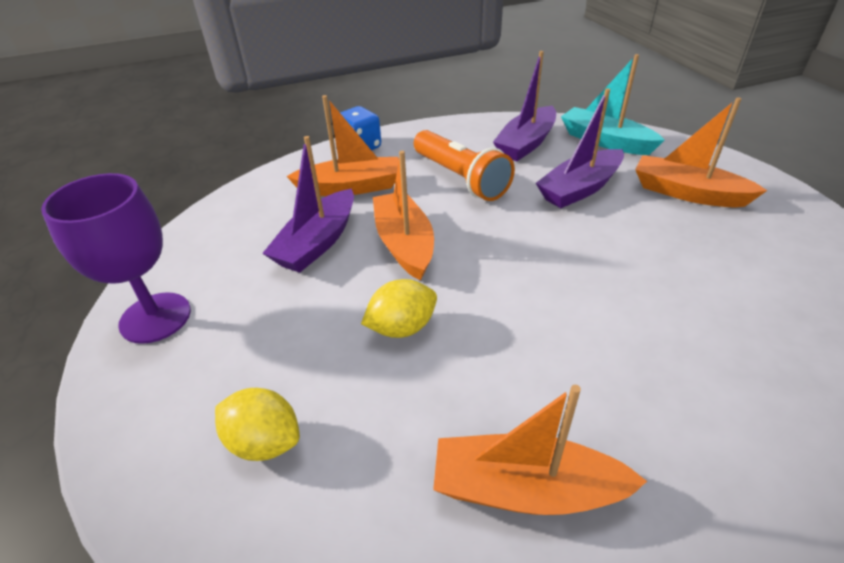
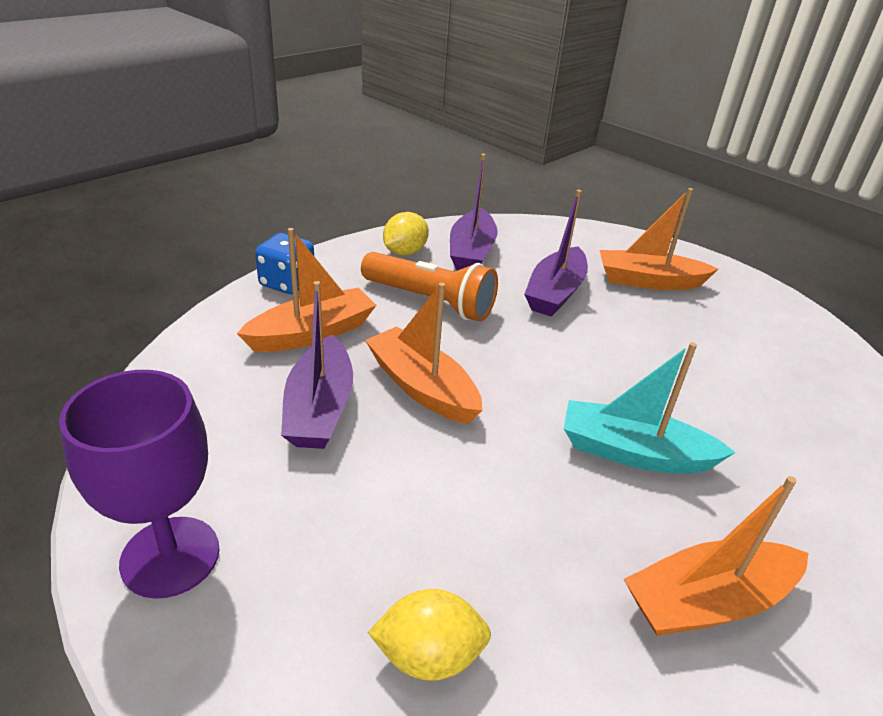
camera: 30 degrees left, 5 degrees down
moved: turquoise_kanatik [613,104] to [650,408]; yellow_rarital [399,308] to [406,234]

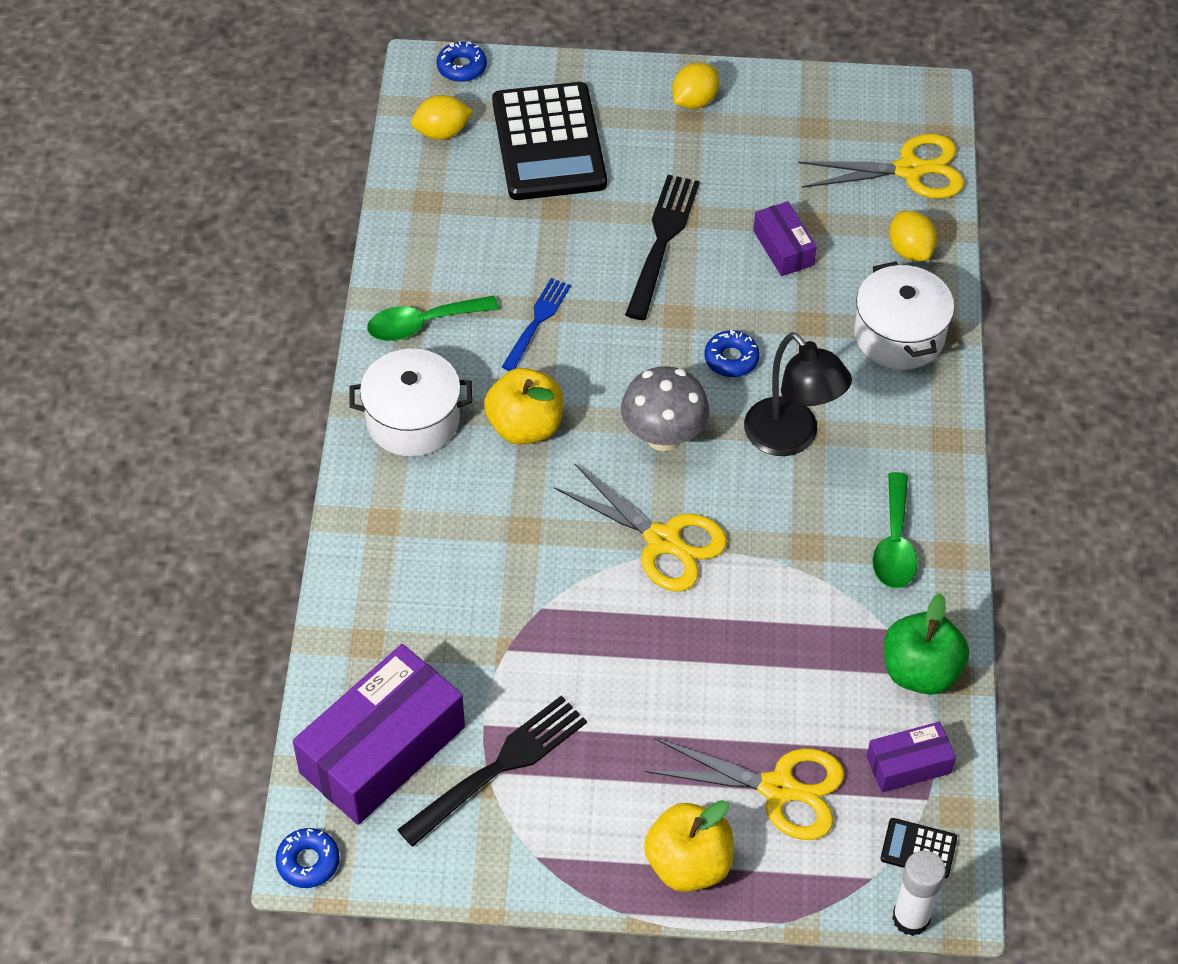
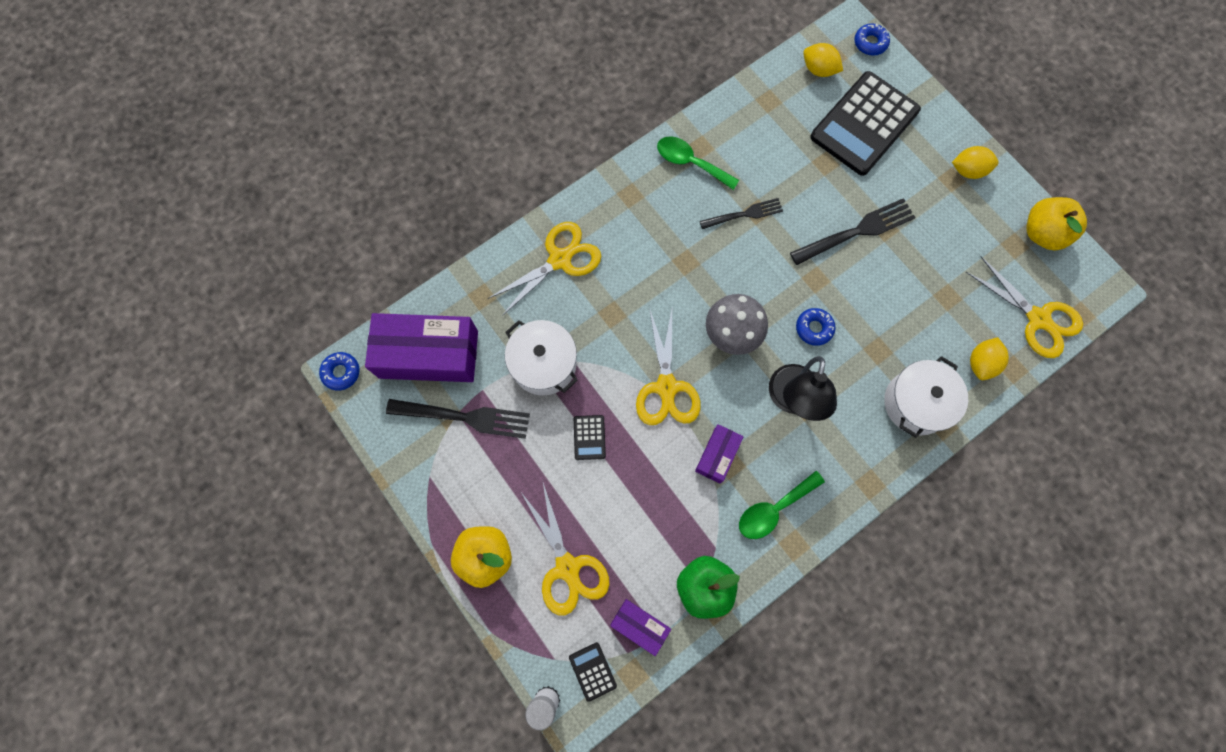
camera: 50 degrees right, 20 degrees up
added: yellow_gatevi [544,269]; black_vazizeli [590,437]
moved: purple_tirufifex [785,238] to [719,454]; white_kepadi [410,403] to [541,357]; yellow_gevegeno [523,406] to [1057,223]
recoloured: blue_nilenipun [536,324] to black_nilenipun [741,213]

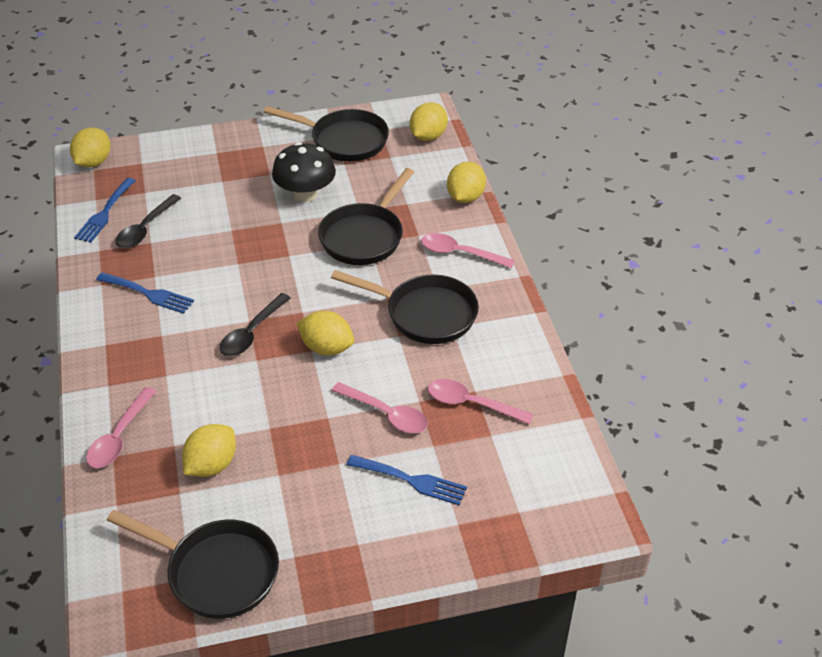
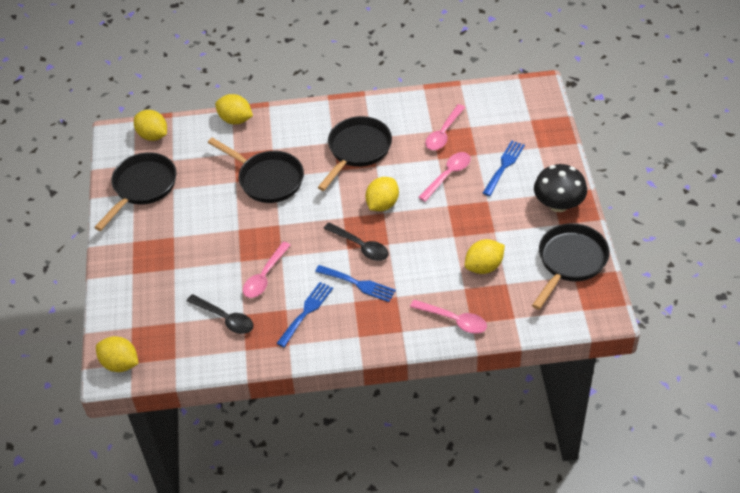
camera: 80 degrees left, 5 degrees up
moved: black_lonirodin [304,172] to [560,188]; blue_nilenipun [105,210] to [355,283]; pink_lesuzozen [468,250] to [267,270]
turned: yellow_rarital [209,450] = [485,256] 75 degrees counterclockwise

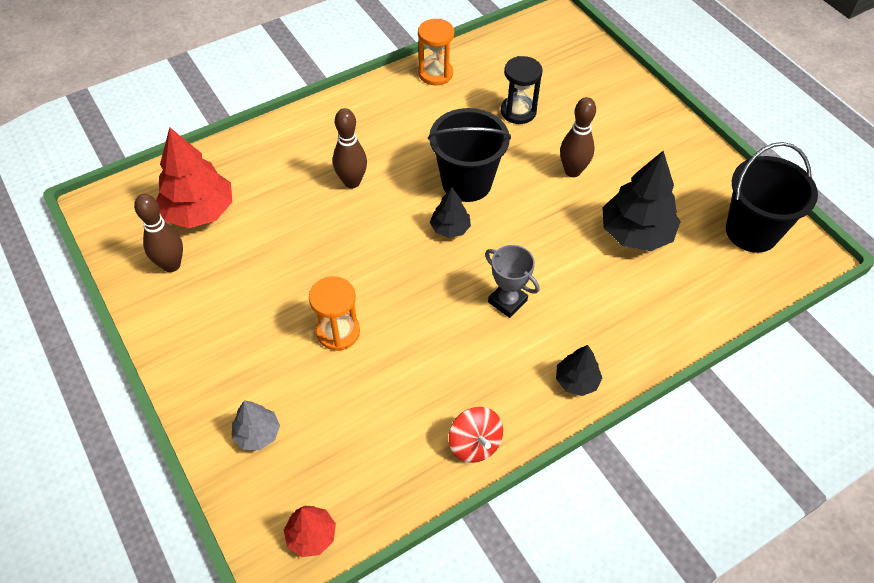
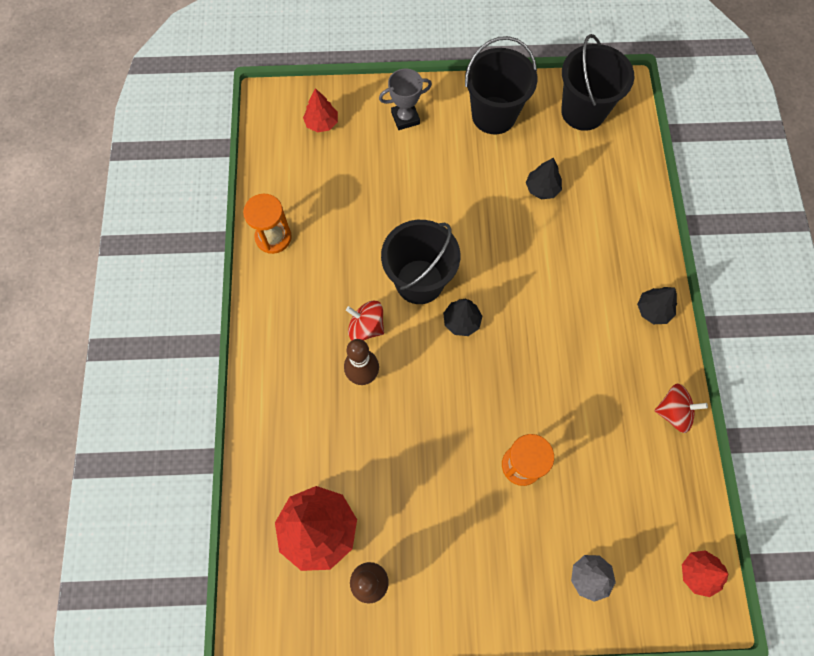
camera: 60 degrees left, 15 degrees up
removed: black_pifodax [522,90]; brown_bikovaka [578,137]
added: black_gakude [501,85]; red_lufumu [320,110]; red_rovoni [365,321]
moved: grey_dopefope [512,281] to [405,99]
resized: black_lufumu [641,201] = [544,178] x0.53

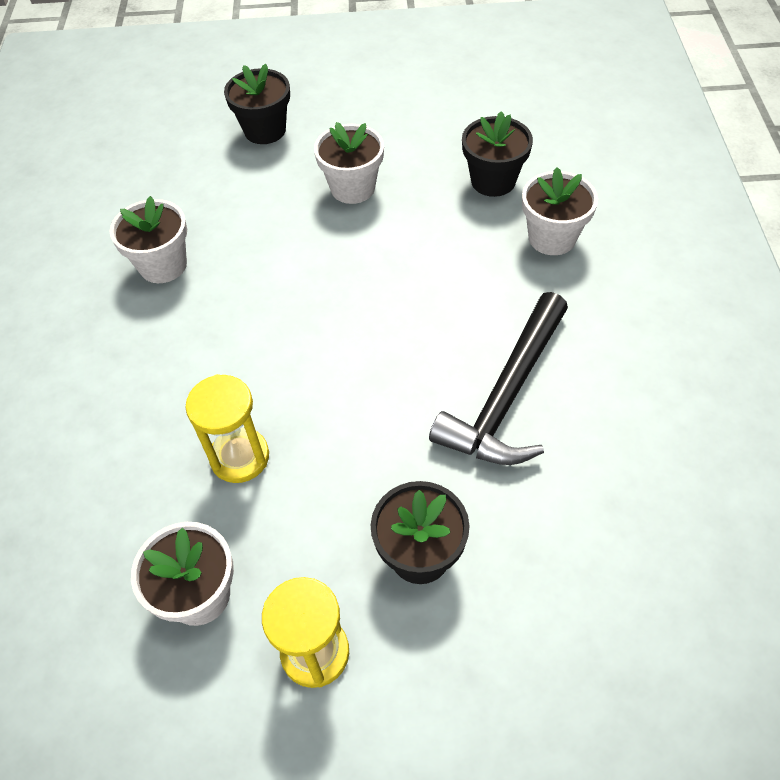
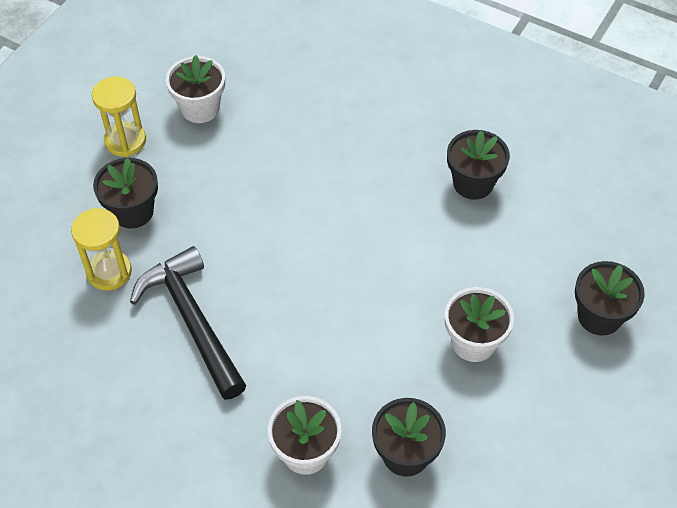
camera: 120 degrees right, 0 degrees up
moved: yellow_pifodax [227,428] to [101,249]
recoloured: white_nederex [148,239] to black_nederex [478,165]

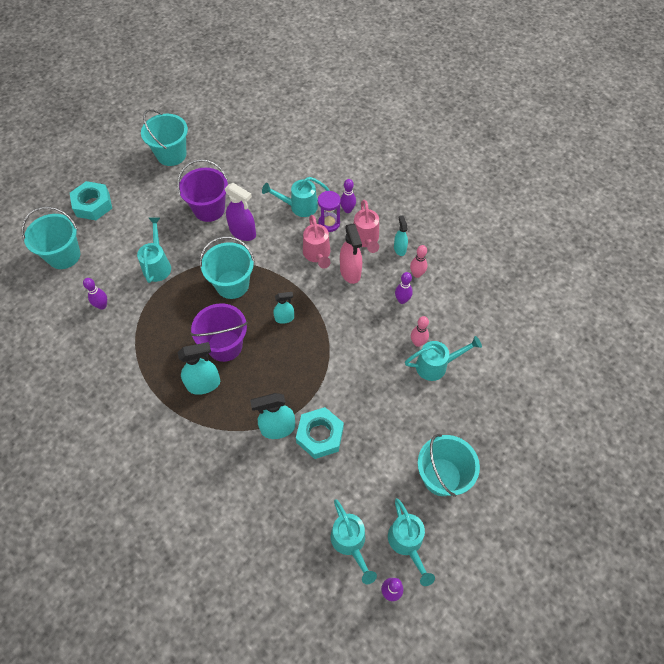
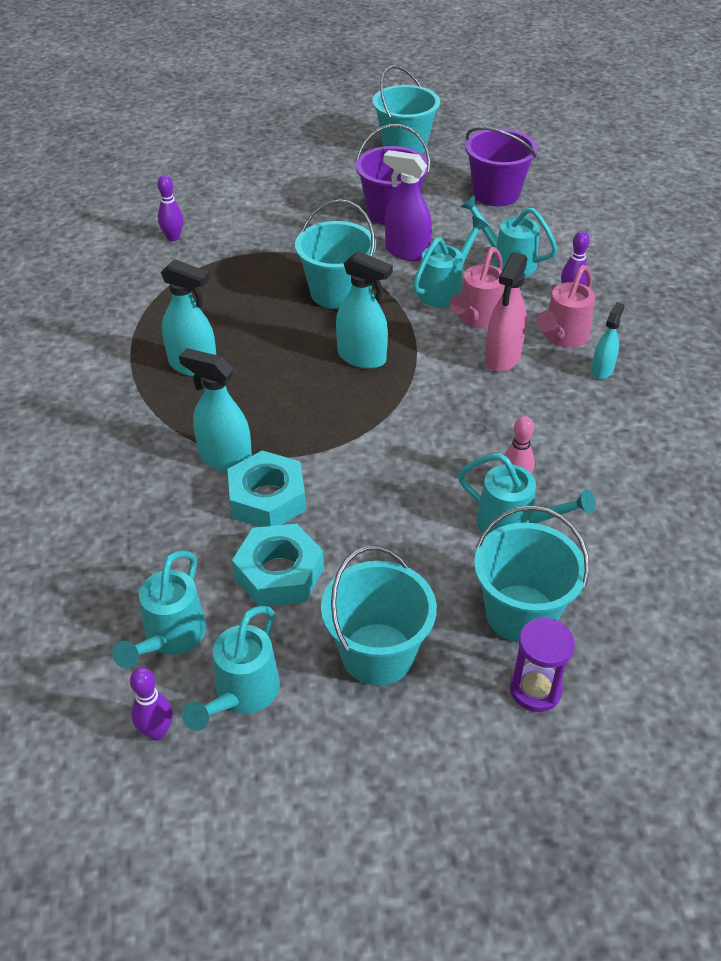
camera: 40 degrees right, 15 degrees down
removed: pink_bikovaka [418,261]; purple_bikovaka [404,288]
moved: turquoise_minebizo [91,200] to [278,565]; purple_pifodax [329,211] to [542,665]; turquoise_gakude [51,238] to [531,574]; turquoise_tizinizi [154,250] to [450,261]; purple_gakude [219,332] to [501,166]
turned: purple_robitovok [240,212] = [408,205] 135 degrees clockwise
resized: turquoise_robitovok [284,308] = [364,310] x1.64

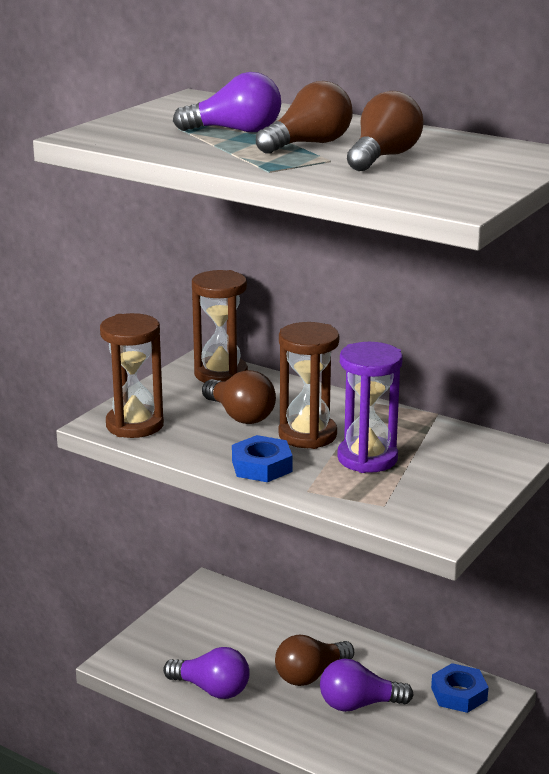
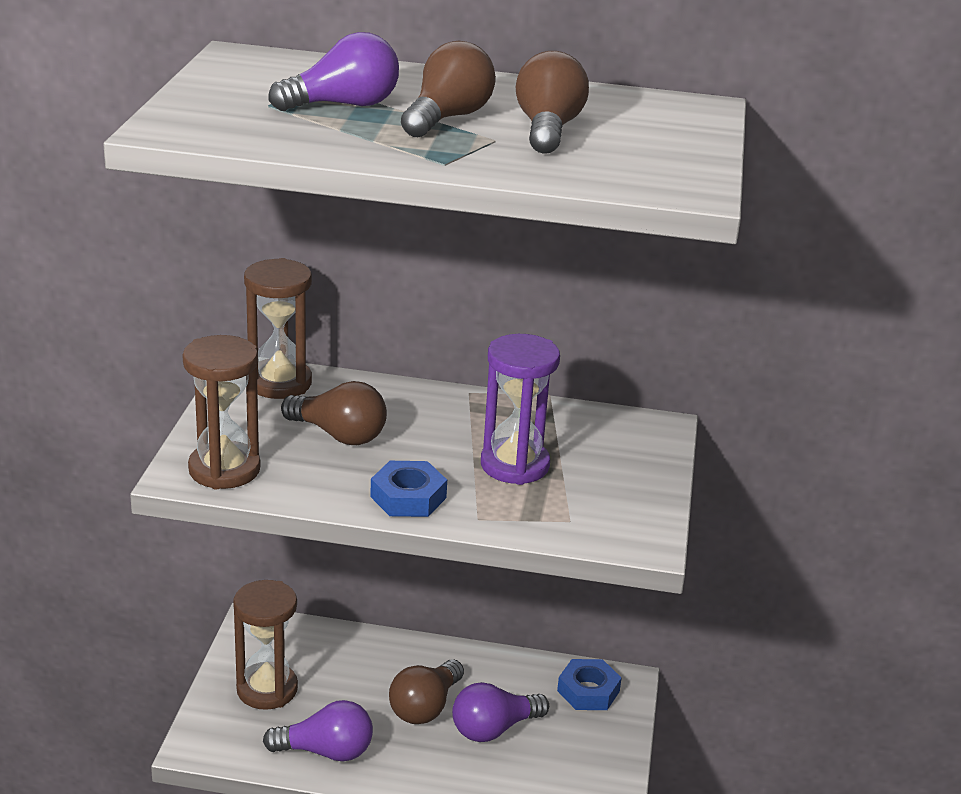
camera: 25 degrees left, 5 degrees up
moved: brown_pifodax [309,385] to [265,645]

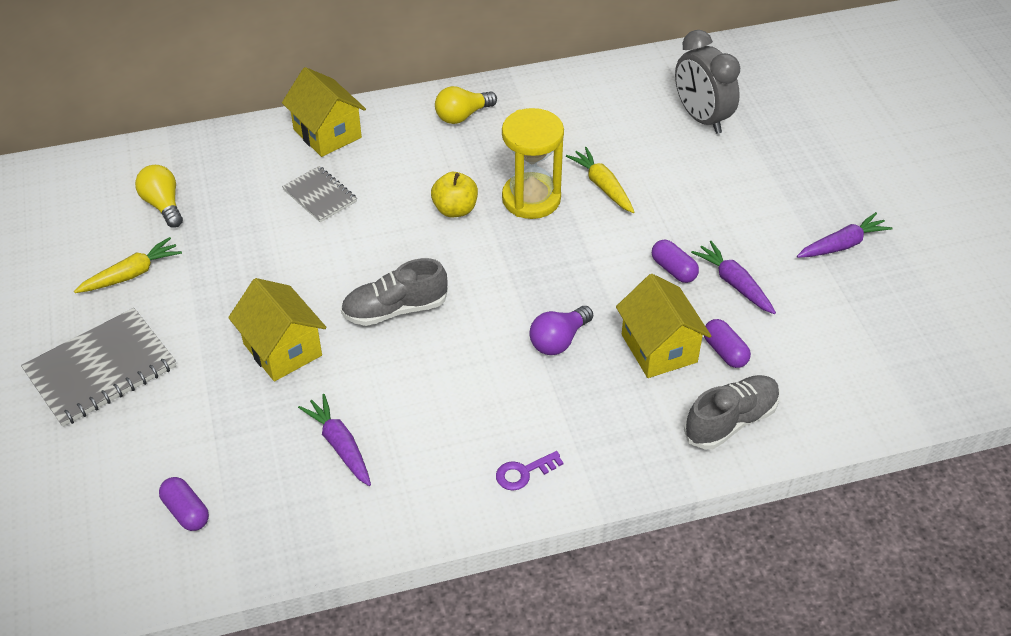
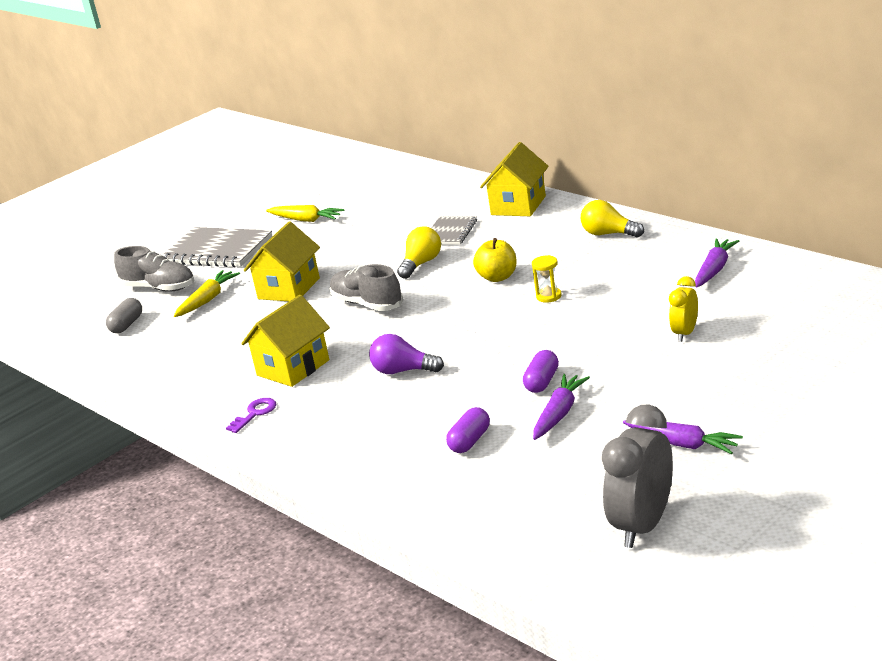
camera: 65 degrees right, 20 degrees down
added: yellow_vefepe [683,309]
moved: grey_vefepe [707,82] to [637,476]; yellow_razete [600,180] to [207,293]; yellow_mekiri [159,196] to [419,252]; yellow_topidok [663,326] to [285,341]; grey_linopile [732,412] to [154,269]; purple_razete [334,440] to [717,263]
recoloured: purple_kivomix [184,504] to grey_kivomix [124,315]
turned: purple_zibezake [529,471] = [251,415] 90 degrees clockwise
resized: yellow_pifodax [533,163] = [547,279] x0.44

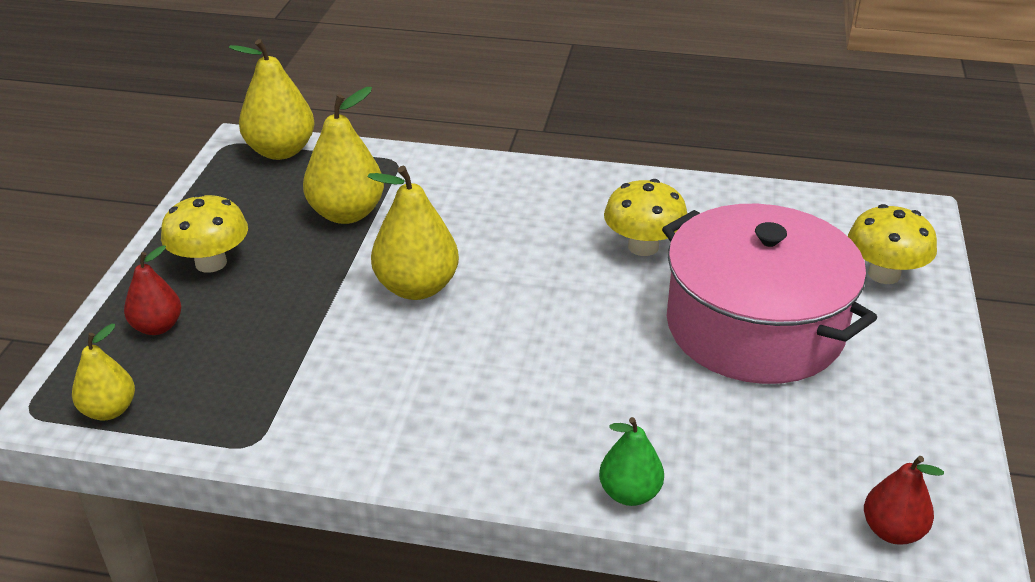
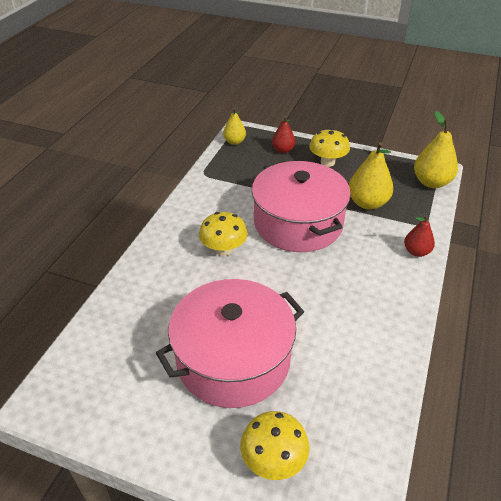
camera: 100 degrees right, 5 degrees up
removed: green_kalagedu [631,461]
moved: yellow_lonirodin [645,217] to [223,234]; red_kalagedu [904,500] to [419,236]
replaced: yellow_kalagedu [413,233] to pink_kepadi [301,206]

